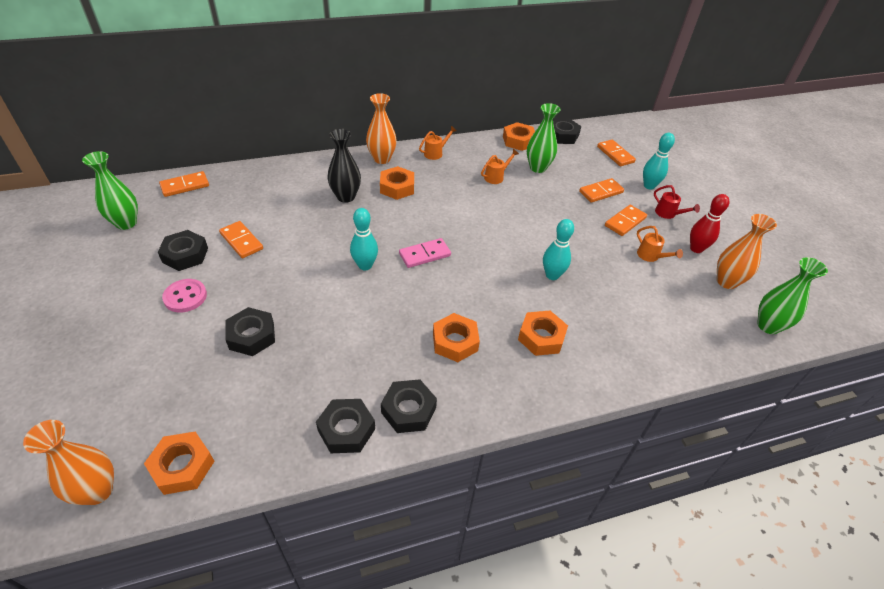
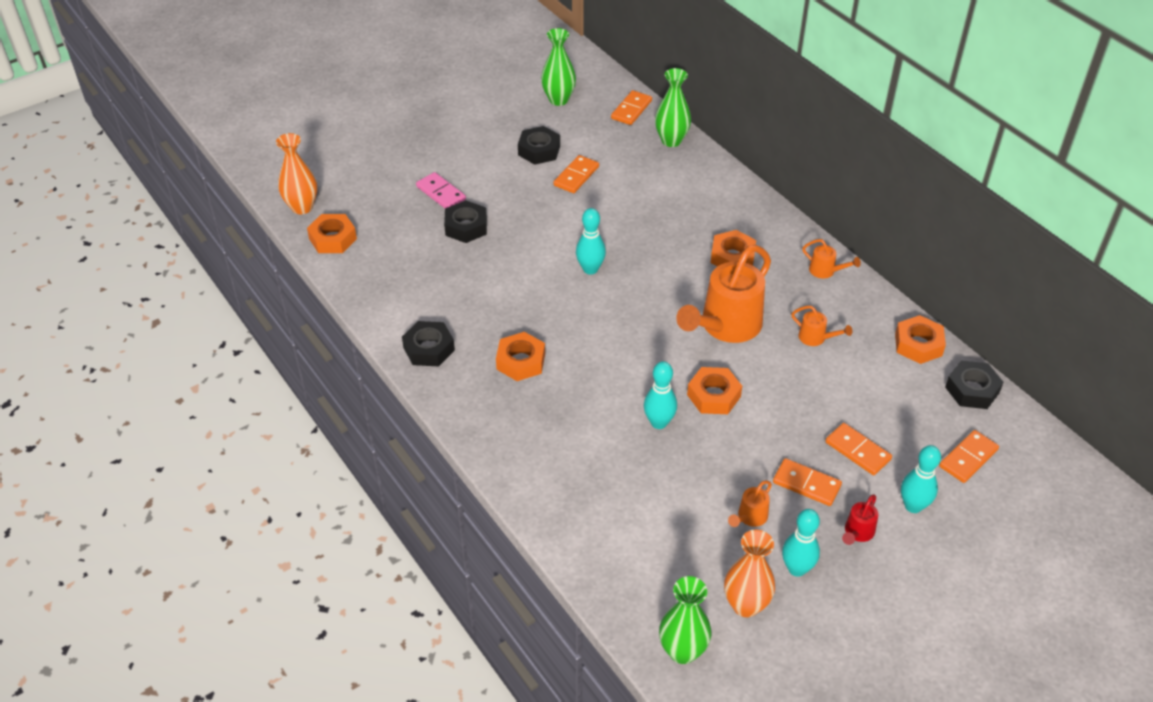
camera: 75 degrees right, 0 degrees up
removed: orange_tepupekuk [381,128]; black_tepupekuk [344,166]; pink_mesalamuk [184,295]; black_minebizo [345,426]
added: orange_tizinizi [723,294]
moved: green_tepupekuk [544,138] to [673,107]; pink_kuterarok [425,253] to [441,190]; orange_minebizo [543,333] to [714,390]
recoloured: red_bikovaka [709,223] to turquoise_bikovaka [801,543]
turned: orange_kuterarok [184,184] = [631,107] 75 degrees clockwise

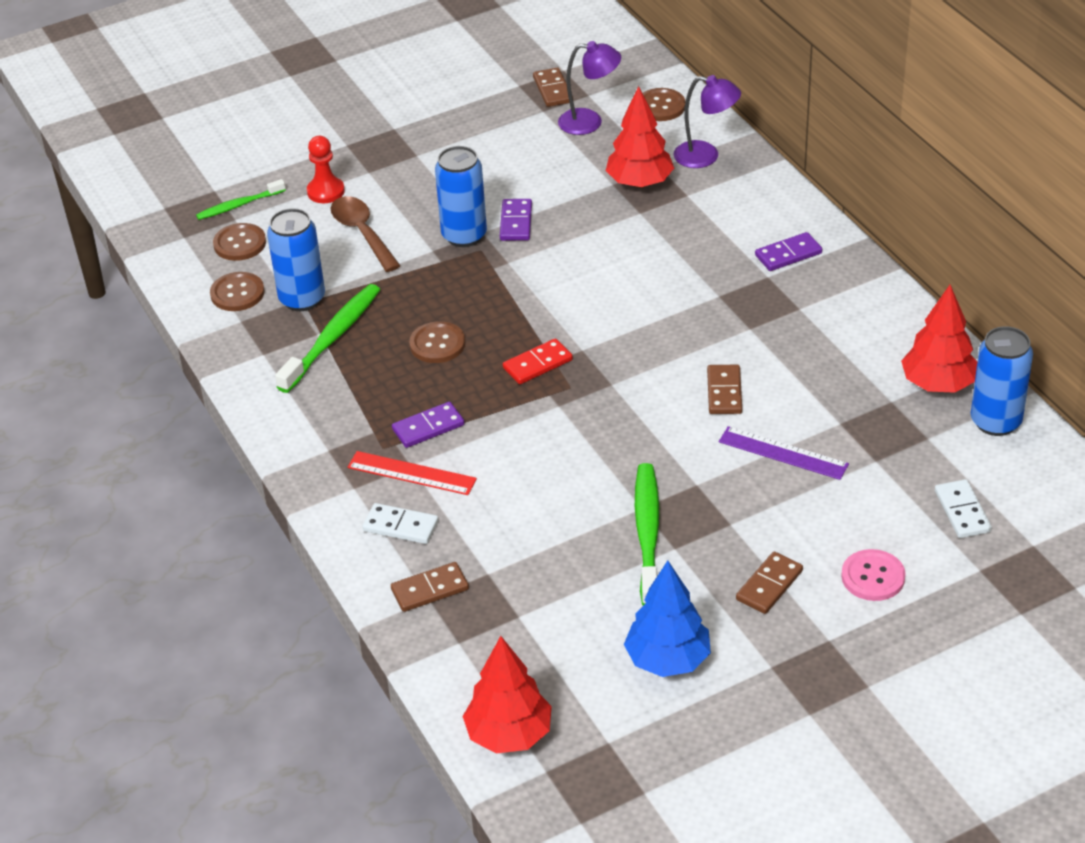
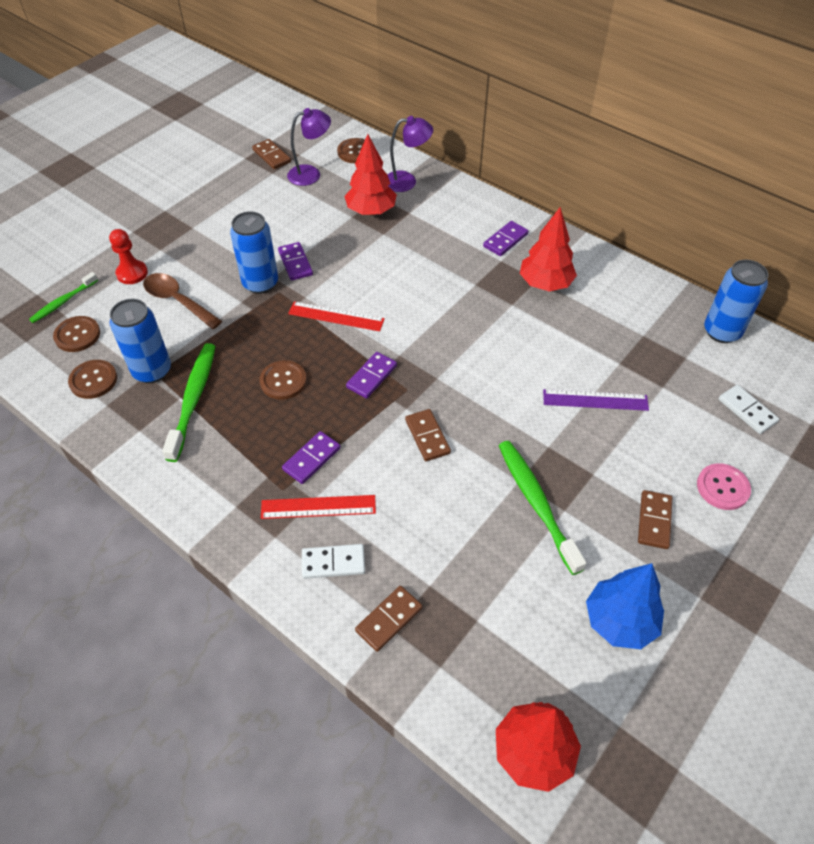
camera: 25 degrees left, 10 degrees up
added: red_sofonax [336,316]
moved: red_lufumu [939,339] to [548,249]; brown_kuterarok [724,389] to [428,435]
recoloured: red_kuterarok [538,361] to purple_kuterarok [371,375]

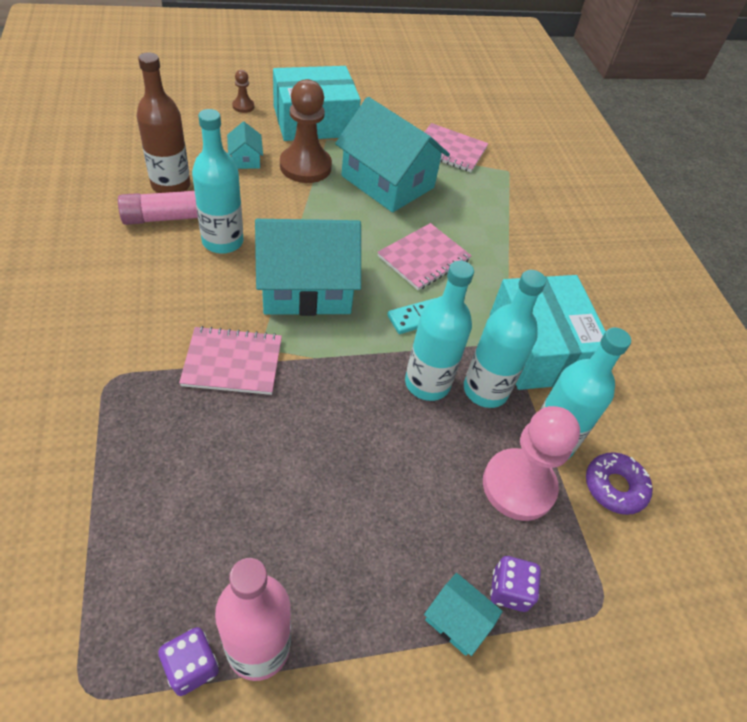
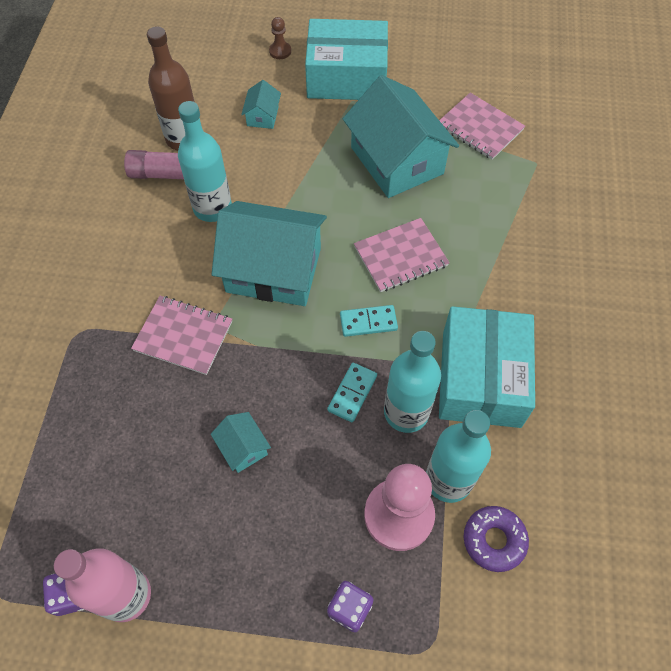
camera: 25 degrees right, 10 degrees up
removed: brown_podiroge [306,131]
moved: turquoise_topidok [463,614] to [241,442]
replaced: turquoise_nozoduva [439,331] to turquoise_kuterarok [352,392]

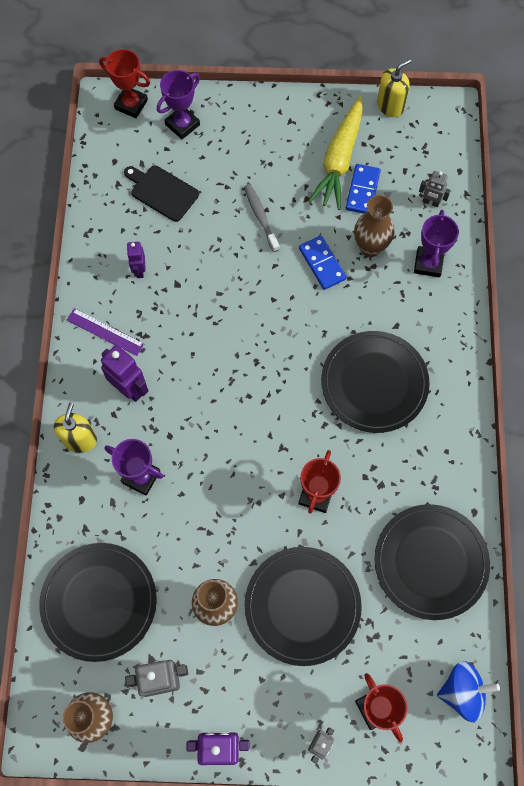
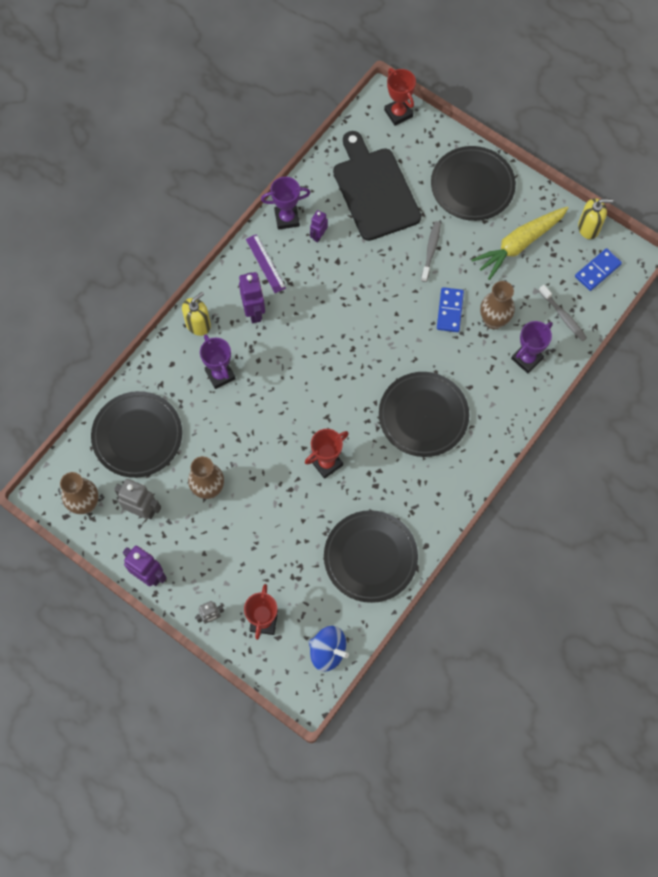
camera: 35 degrees right, 0 degrees up
moved: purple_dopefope [178,104] to [285,203]; blue_kuterarok [363,189] to [598,269]; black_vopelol [303,606] to [473,183]
replaced: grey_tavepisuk [435,189] to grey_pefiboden [563,313]
resized: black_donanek [161,193] = [377,186] x1.81

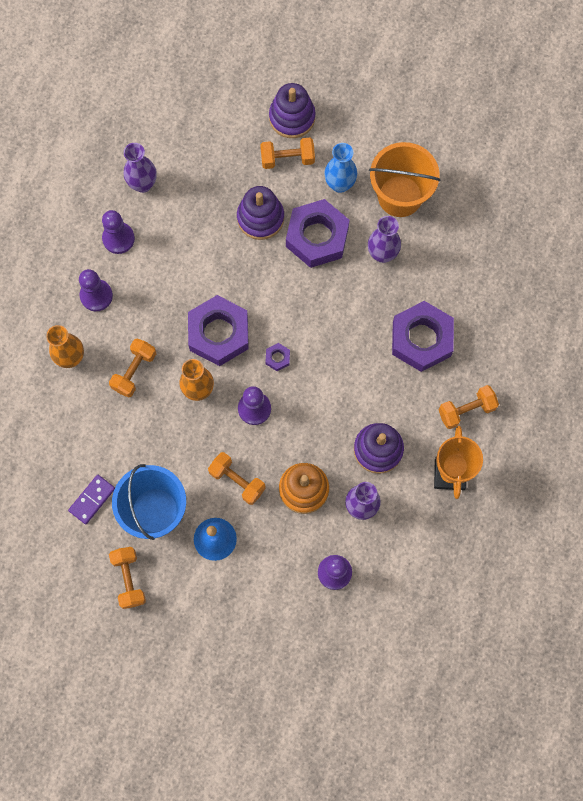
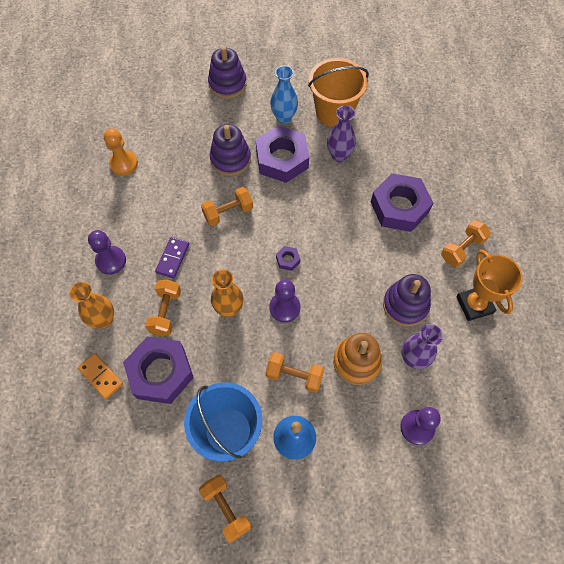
camera: 20 degrees left, 10 degrees down
removed: purple_podiroge [118,232]
added: orange_kuterarok [100,376]
moved: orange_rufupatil [287,153] to [227,206]; purple_minebizo [218,330] to [158,370]; purple_kuterarok [91,499] to [172,257]
replaced: purple_tepupekuk [140,168] to orange_podiroge [121,151]

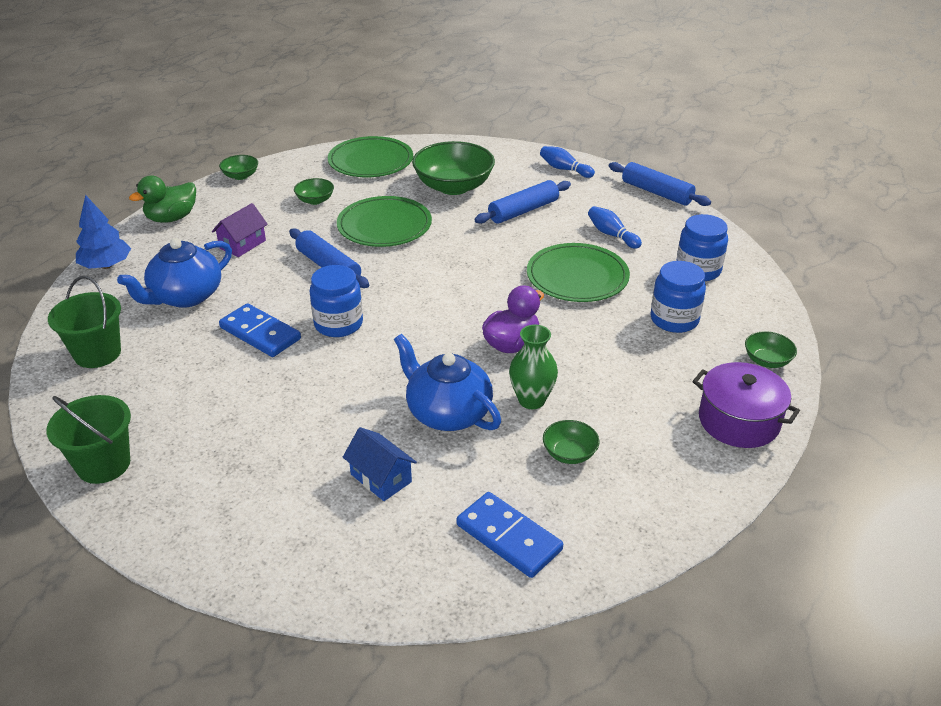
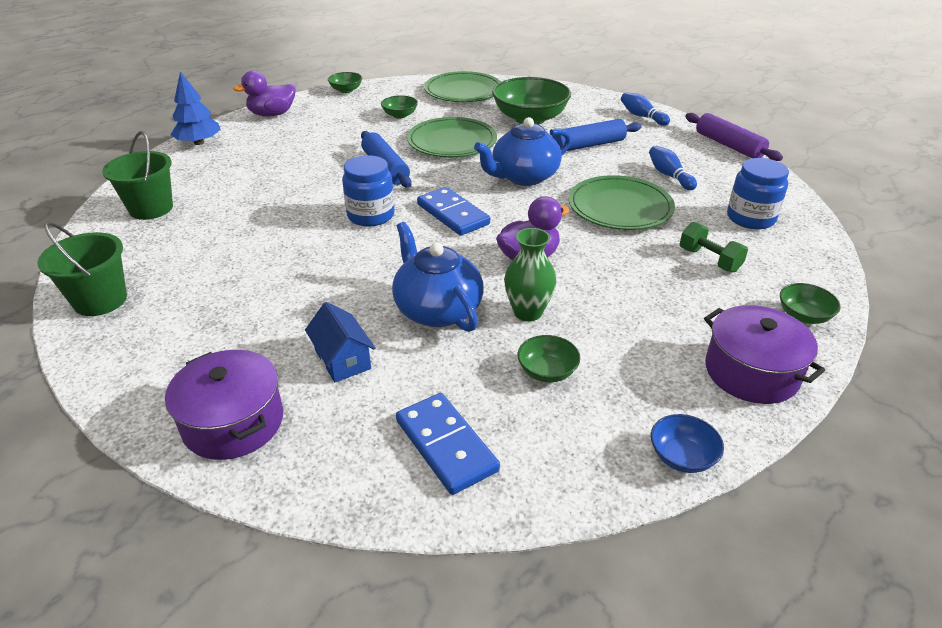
camera: 15 degrees right, 0 degrees up
removed: purple_topidok [240,230]
added: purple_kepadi [224,405]; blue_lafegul [687,443]
moved: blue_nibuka [174,273] to [522,151]; blue_kuterarok [260,330] to [453,211]
replaced: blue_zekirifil [678,297] to green_rufupatil [714,247]
recoloured: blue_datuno [660,184] to purple_datuno [734,137]; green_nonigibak [162,199] to purple_nonigibak [264,94]

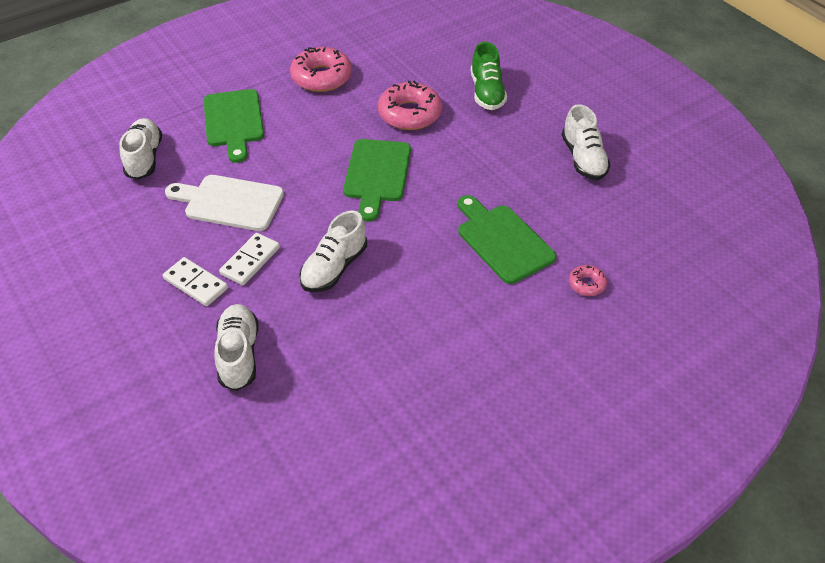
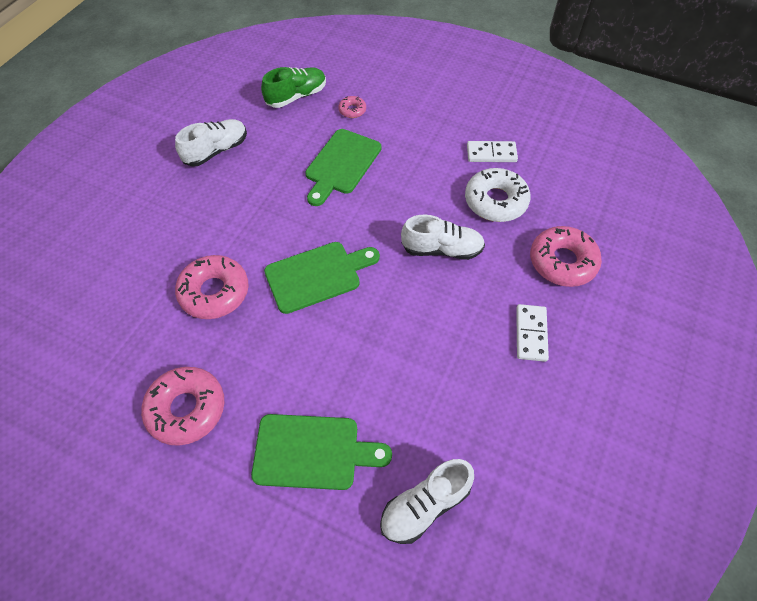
camera: 120 degrees left, 10 degrees up
removed: white_donanek [224,203]
added: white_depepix [498,195]
moved: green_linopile [489,76] to [293,87]; white_kuterarok [249,259] to [492,151]
replaced: white_linopile [236,347] to pink_depepix [566,256]
turned: green_donanek [234,126] = [321,452] 45 degrees clockwise

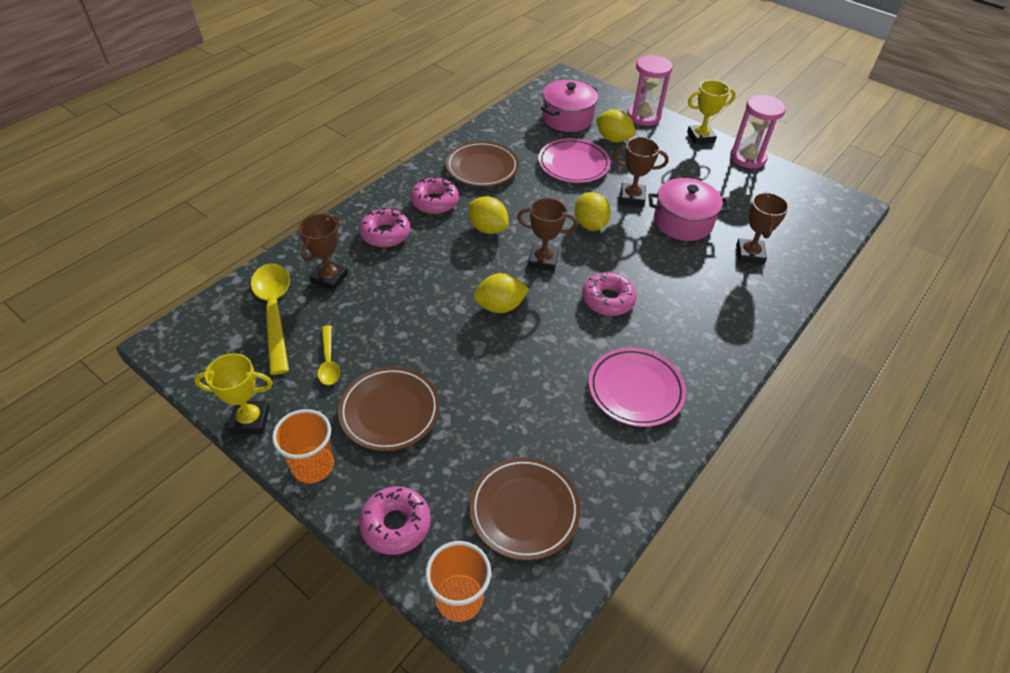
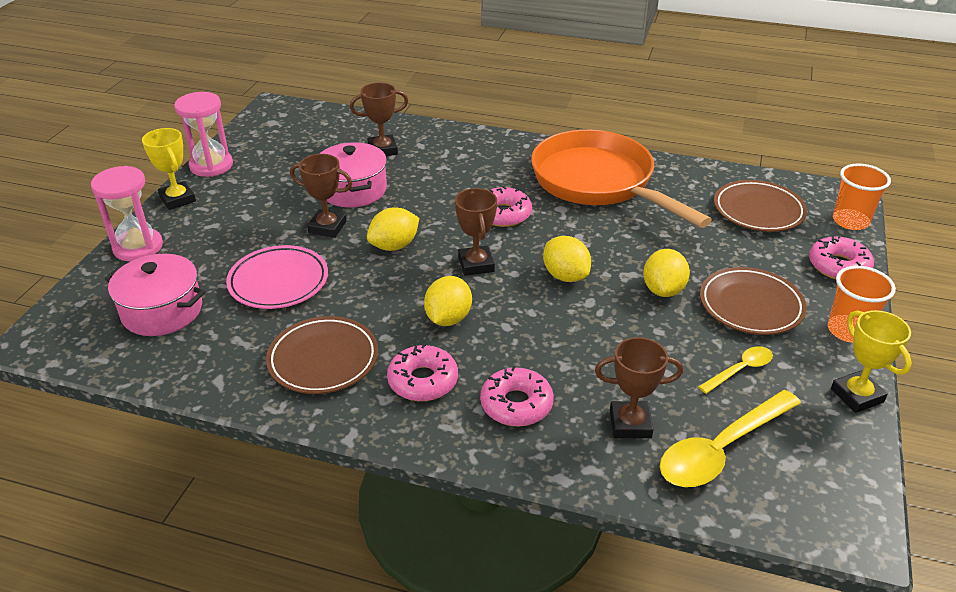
camera: 110 degrees left, 10 degrees down
moved: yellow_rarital [616,126] to [666,273]
replaced: pink_vopelol [637,387] to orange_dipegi [621,179]
turned: brown_dopefope [641,172] = [321,196] 60 degrees counterclockwise

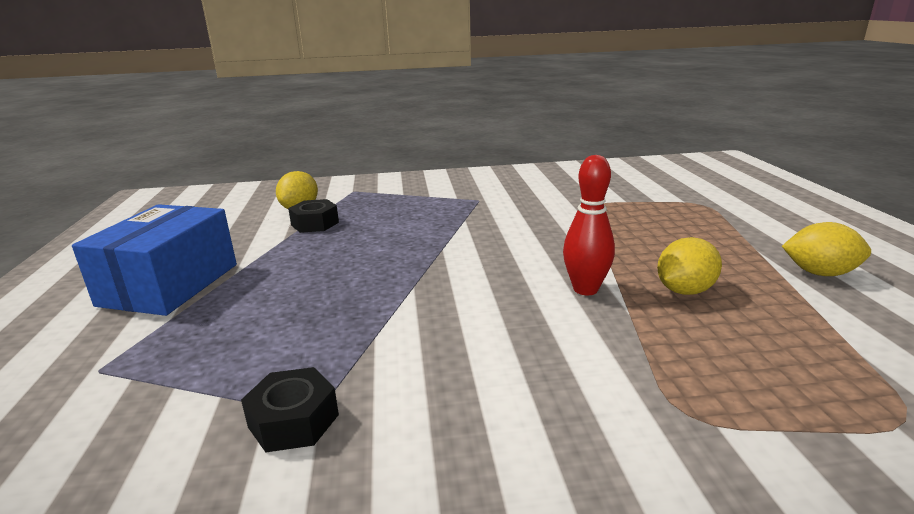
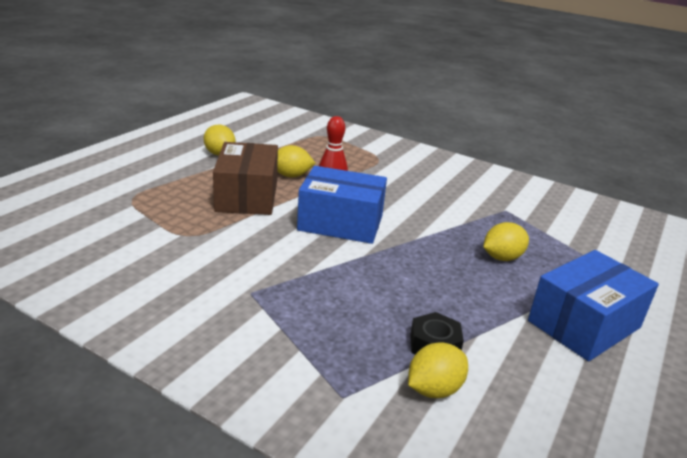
camera: 145 degrees left, 5 degrees up
removed: black_minebizo [290,409]
added: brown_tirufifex [245,178]; blue_tirufifex [342,205]; yellow_rarital [506,241]

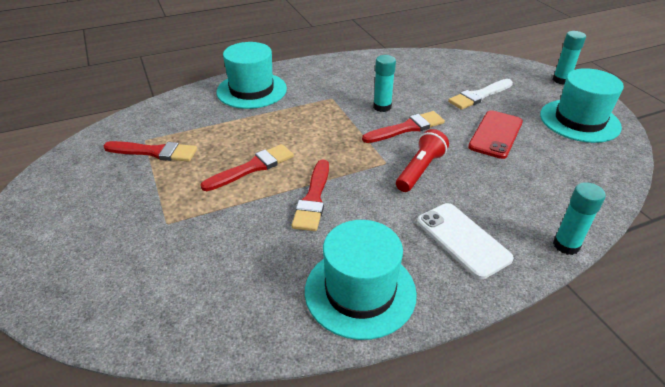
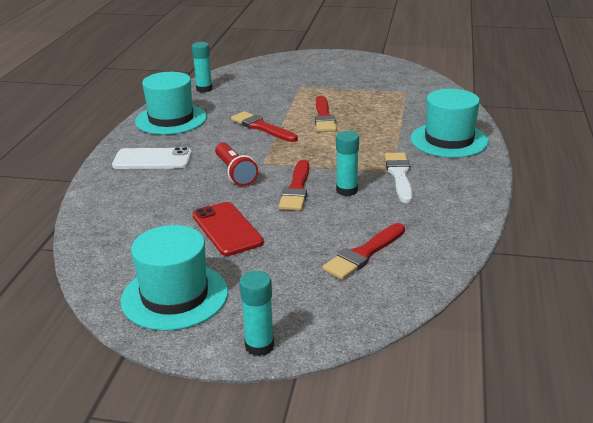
camera: 125 degrees right, 10 degrees down
moved: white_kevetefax [480,94] to [398,177]; red_kevetefax [150,151] to [364,251]; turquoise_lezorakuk [579,218] to [202,67]

